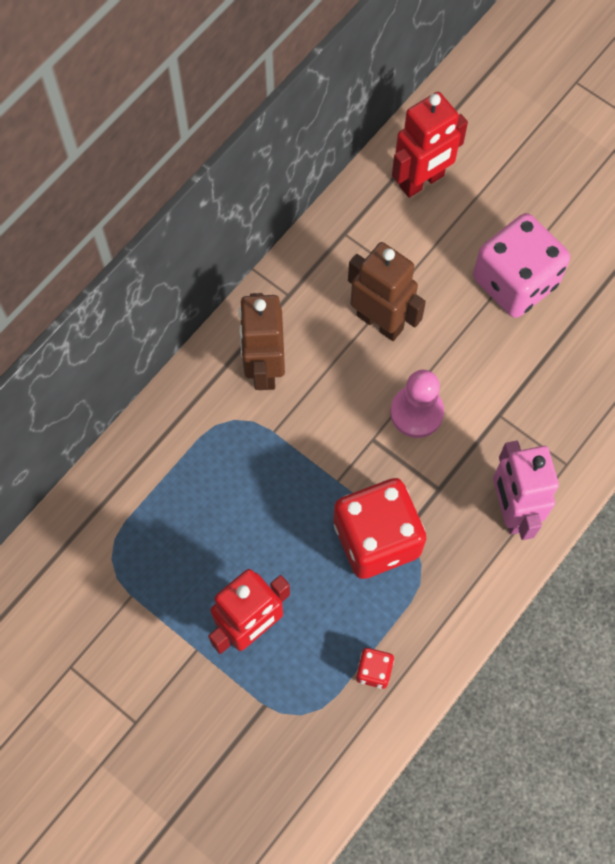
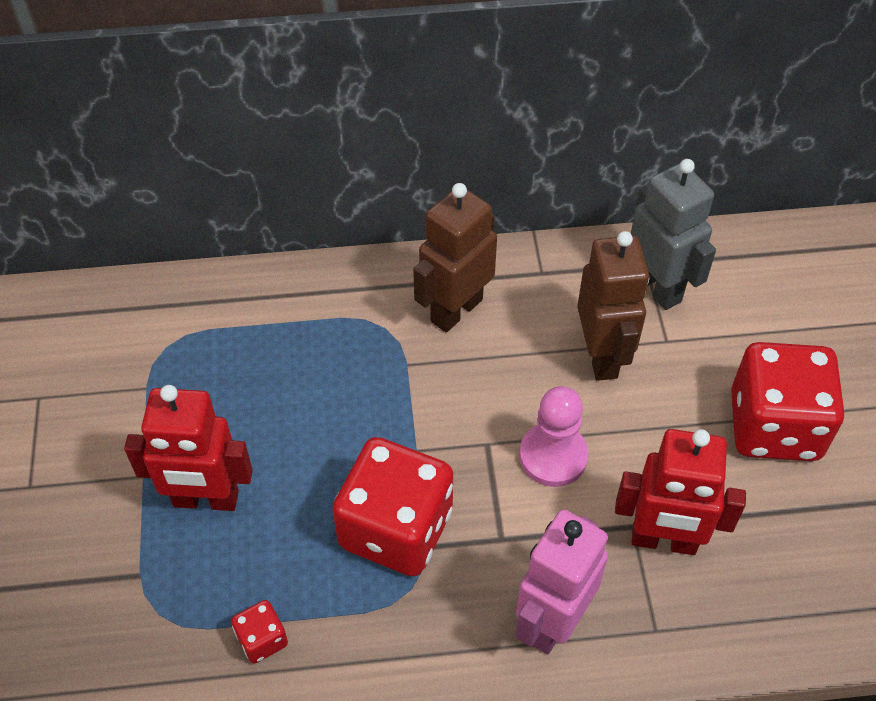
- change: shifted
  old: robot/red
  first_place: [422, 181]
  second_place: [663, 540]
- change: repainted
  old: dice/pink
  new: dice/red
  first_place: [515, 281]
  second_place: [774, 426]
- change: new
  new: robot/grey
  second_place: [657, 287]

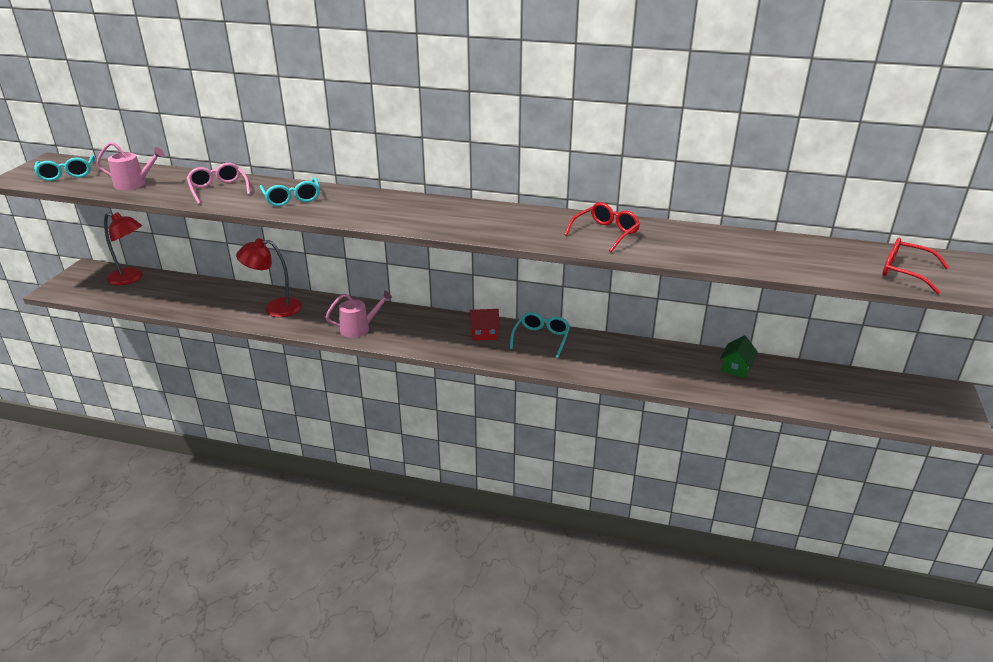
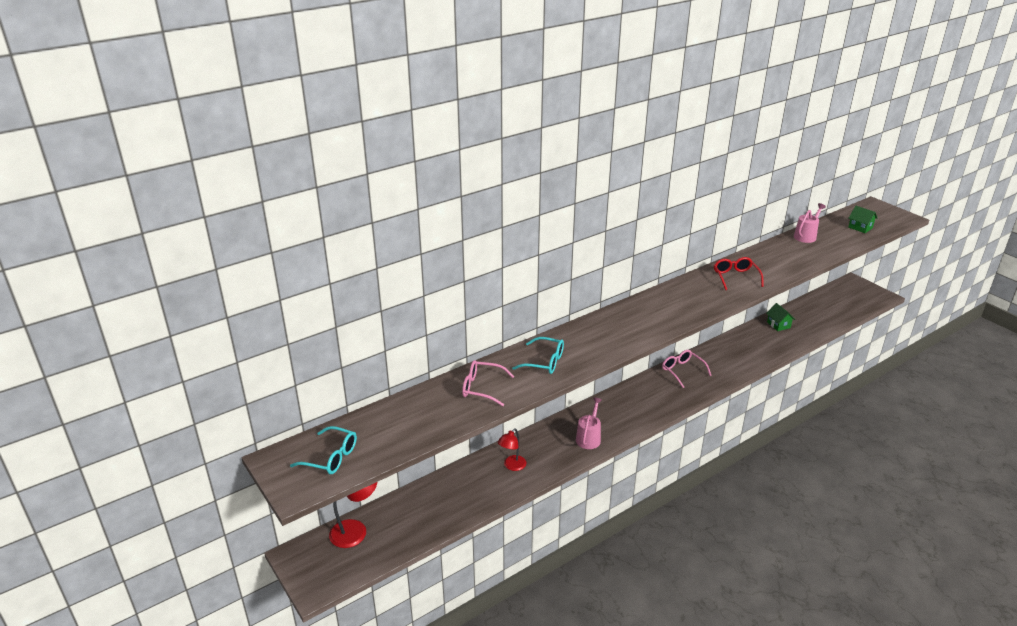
- change: shifted
  old: watering can/pink
  first_place: [134, 184]
  second_place: [806, 236]
- change: scaled
  old: lamp/red
  first_place: [275, 308]
  second_place: [512, 466]
  factor: 0.67
- change: gone
  old: house/red
  first_place: [484, 334]
- change: repainted
  old: glasses/turquoise
  new: glasses/pink
  first_place: [541, 338]
  second_place: [682, 371]
- change: swapped
  old: glasses/red
  new: house/green
  first_place: [904, 272]
  second_place: [860, 227]

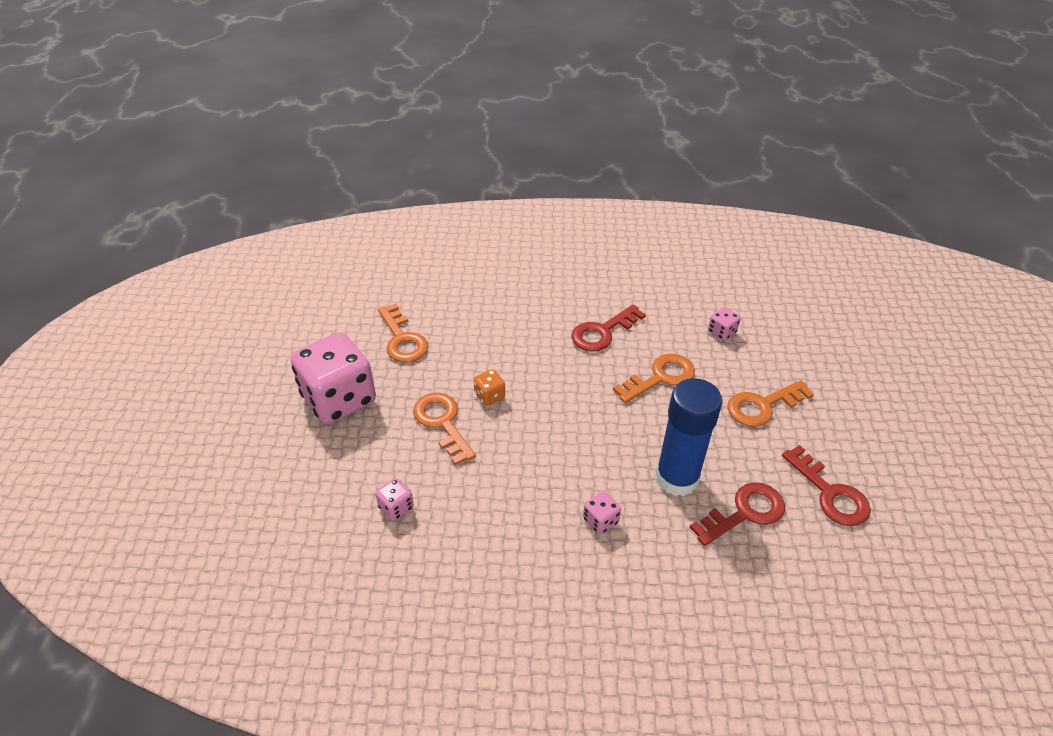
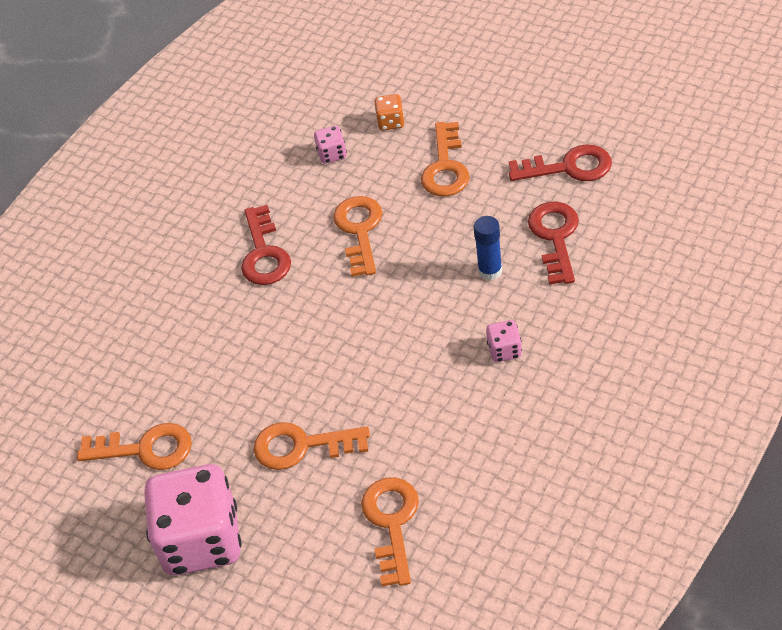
- change: swapped
  old: dice/pink
  new: key/orange
  first_place: [396, 507]
  second_place: [392, 523]
- change: shifted
  old: dice/orange
  first_place: [489, 396]
  second_place: [390, 122]
- change: scaled
  old: glue stick/blue
  first_place: [677, 478]
  second_place: [490, 271]
  factor: 0.52

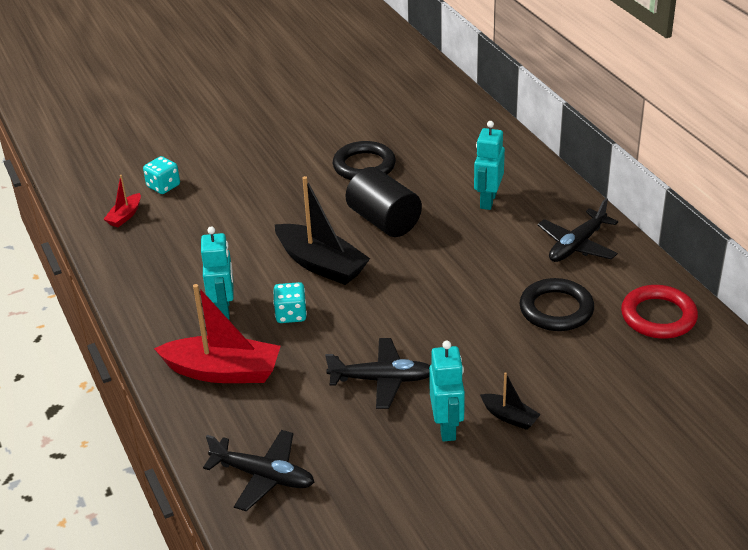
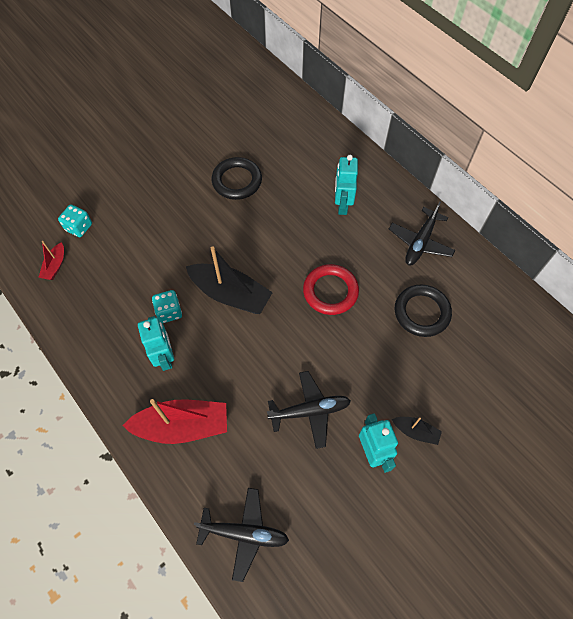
- change: shifted
  old: dice/turquoise
  first_place: [291, 314]
  second_place: [169, 312]
- change: gone
  old: cylinder/black
  first_place: [384, 221]
- change: shifted
  old: ring/red
  first_place: [658, 316]
  second_place: [330, 291]

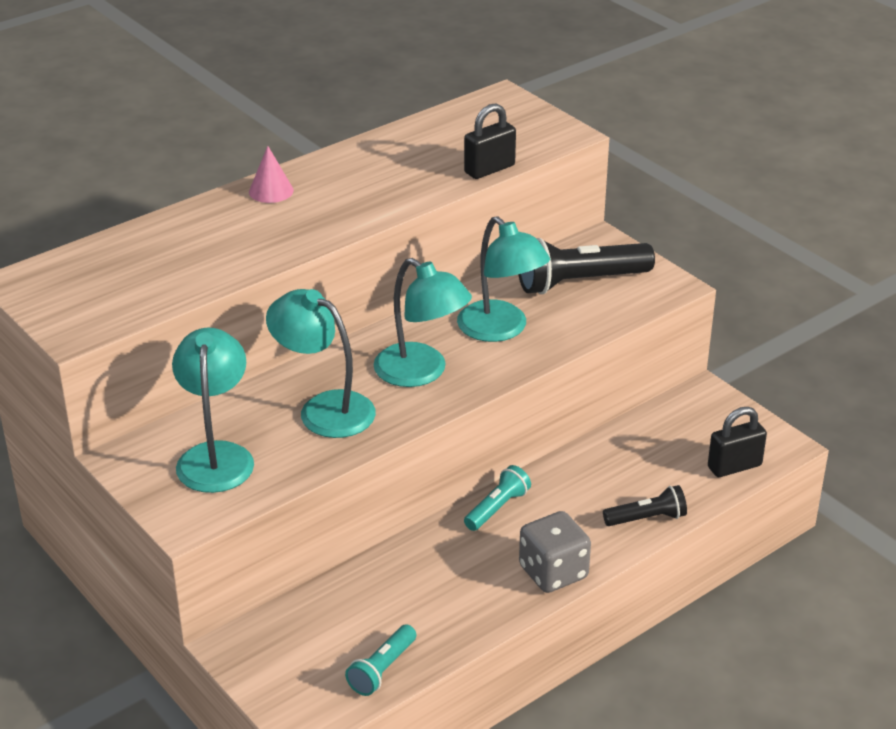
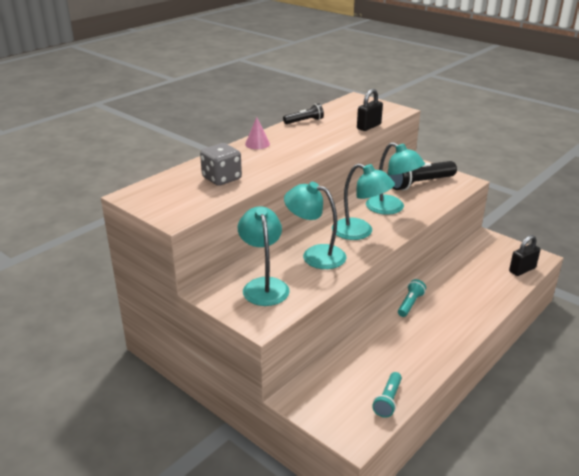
- change: shifted
  old: dice/grey
  first_place: [553, 572]
  second_place: [221, 178]
- change: shifted
  old: flashlight/black
  first_place: [647, 518]
  second_place: [304, 121]

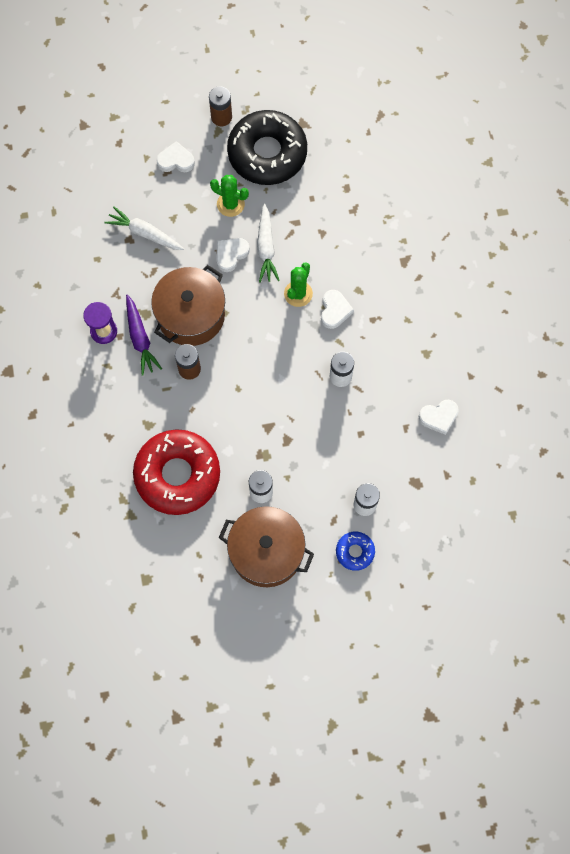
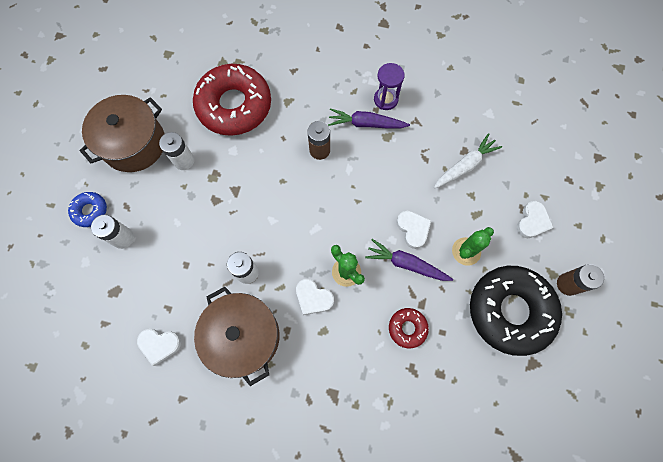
- change: shifted
  old: pot/brown
  first_place: [191, 315]
  second_place: [243, 336]
- change: repainted
  old: carrot/white
  new: carrot/purple
  first_place: [266, 248]
  second_place: [406, 264]
- change: rotated
  old: heart/white
  first_place: [439, 417]
  second_place: [160, 345]
  degrees: -90
- change: new
  new: donut/red
  second_place: [407, 328]

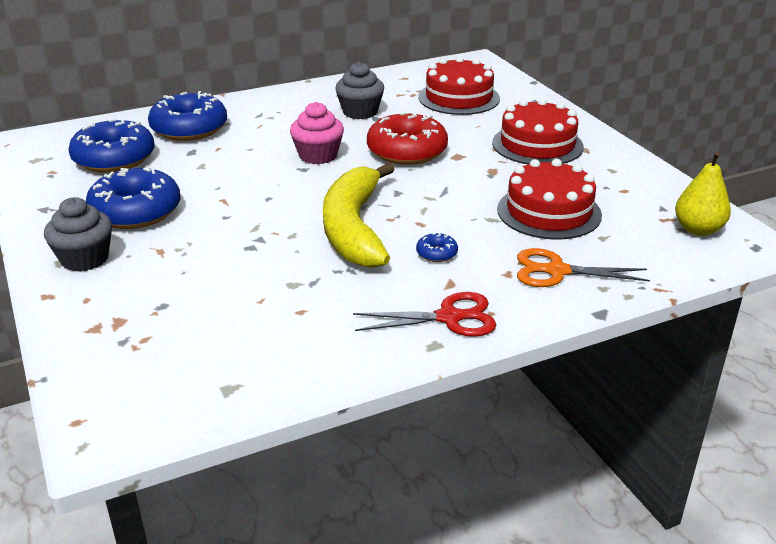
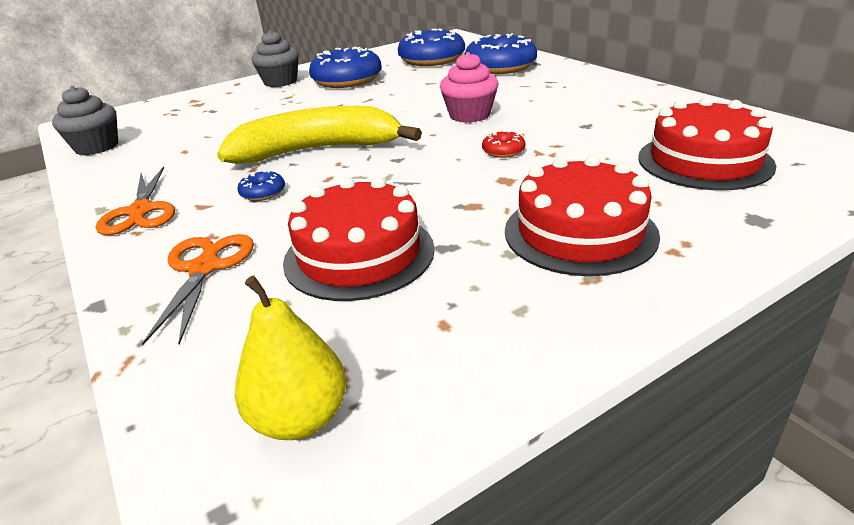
- change: shifted
  old: cupcake/grey
  first_place: [360, 112]
  second_place: [97, 147]
- change: repainted
  old: scissors/red
  new: scissors/orange
  first_place: [449, 318]
  second_place: [140, 211]
- change: scaled
  old: donut/red
  first_place: [407, 151]
  second_place: [503, 151]
  factor: 0.43

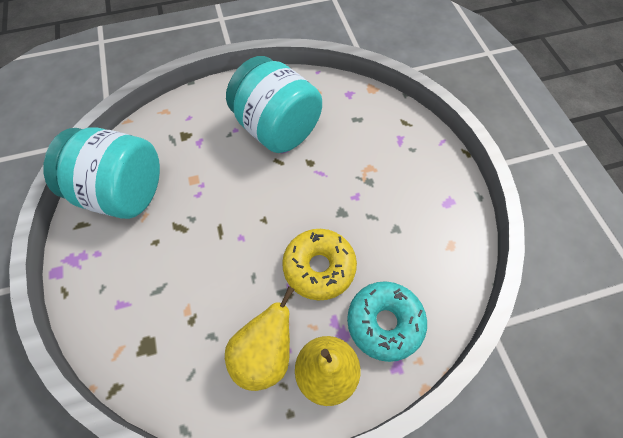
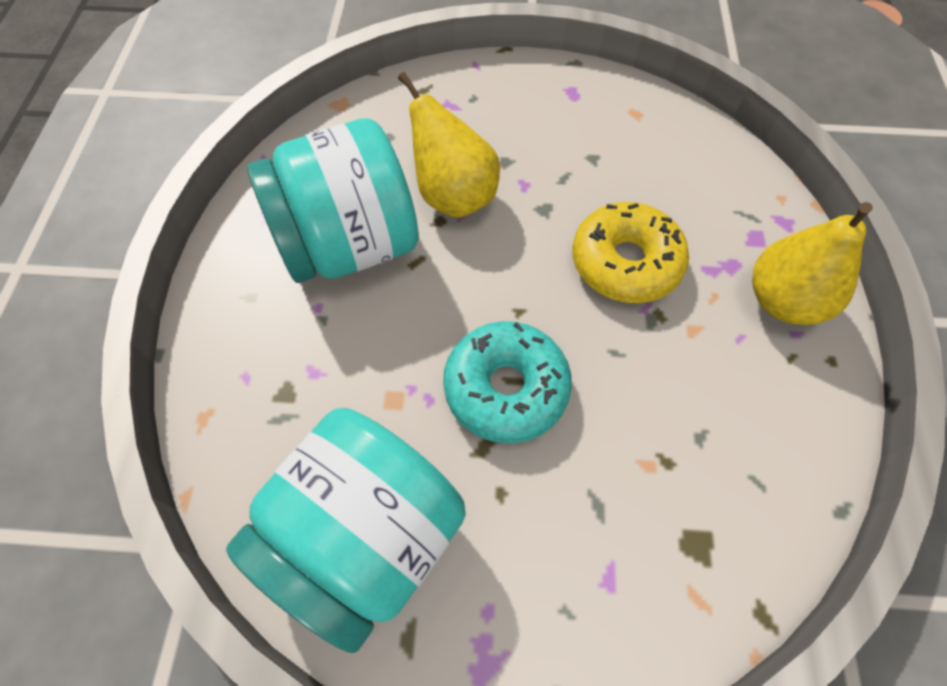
- change: shifted
  old: pear/yellow
  first_place: [264, 355]
  second_place: [453, 196]
- change: shifted
  old: donut/turquoise
  first_place: [384, 323]
  second_place: [506, 388]

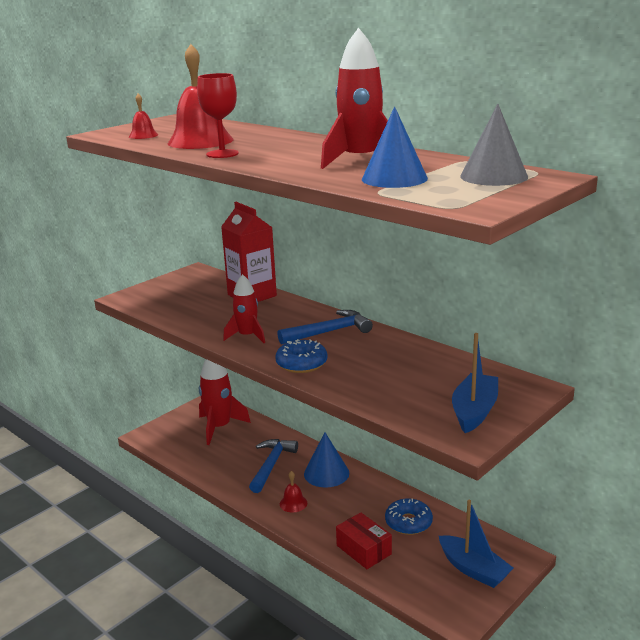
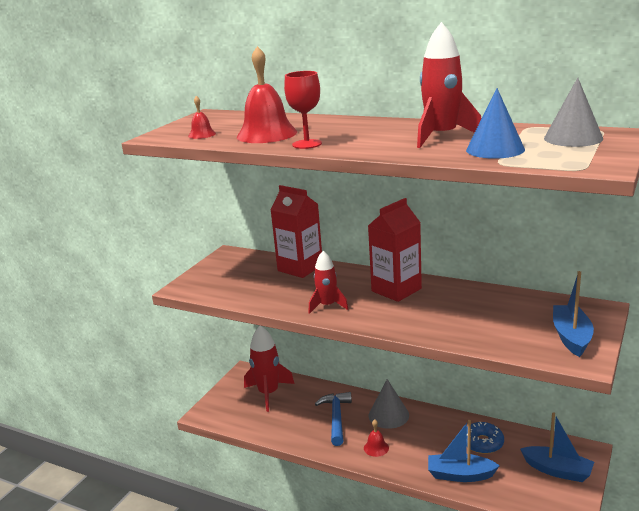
- change: gone
  old: donut/blue
  first_place: [301, 363]
- change: swapped
  old: hammer/blue
  new: carton/red
  first_place: [329, 332]
  second_place: [396, 290]
- change: repainted
  old: cone/blue
  new: cone/grey
  first_place: [326, 473]
  second_place: [388, 415]
- change: swapped
  old: box/red
  new: boat/blue
  first_place: [363, 550]
  second_place: [460, 475]

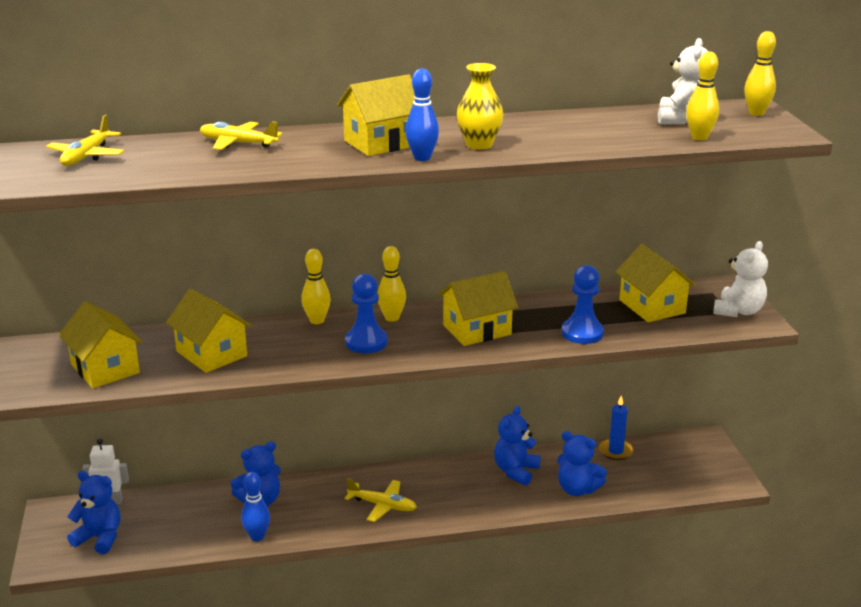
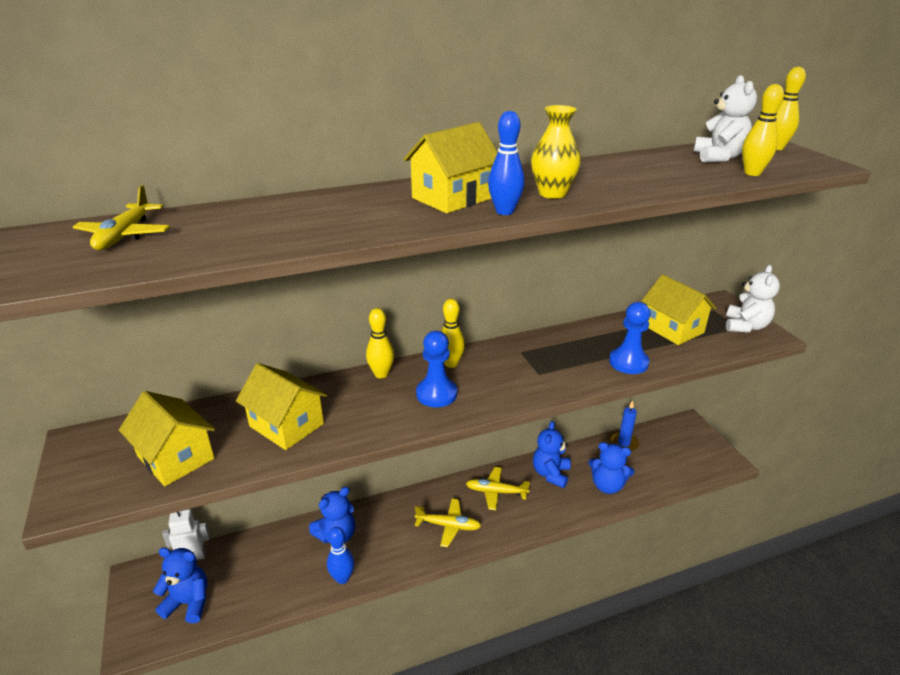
- change: shifted
  old: plane/yellow
  first_place: [238, 143]
  second_place: [496, 492]
- change: gone
  old: house/yellow
  first_place: [477, 330]

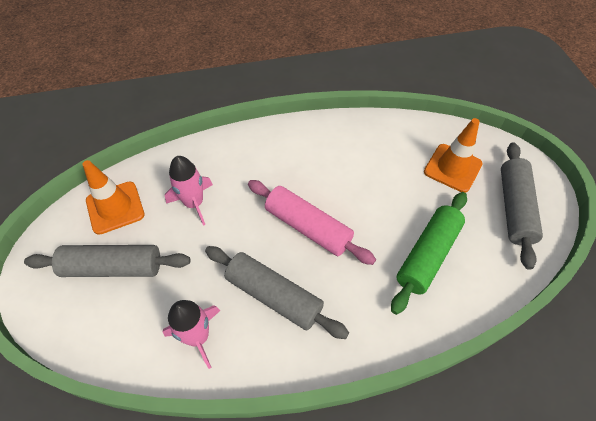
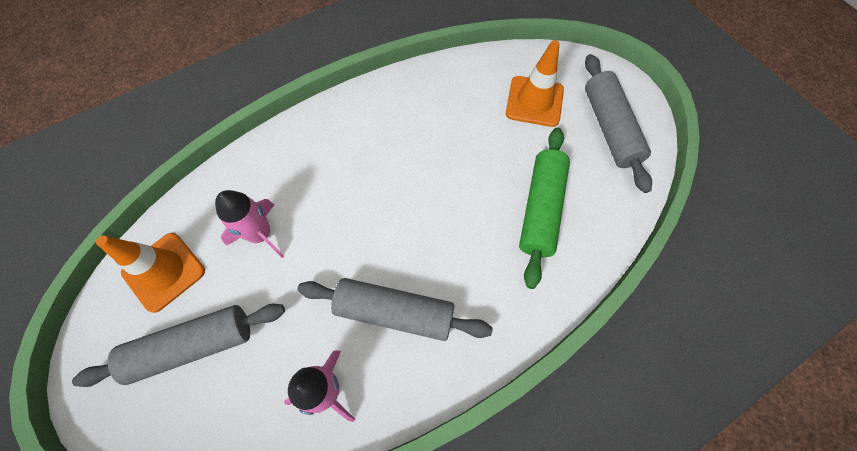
- change: gone
  old: rolling pin/pink
  first_place: [307, 227]

